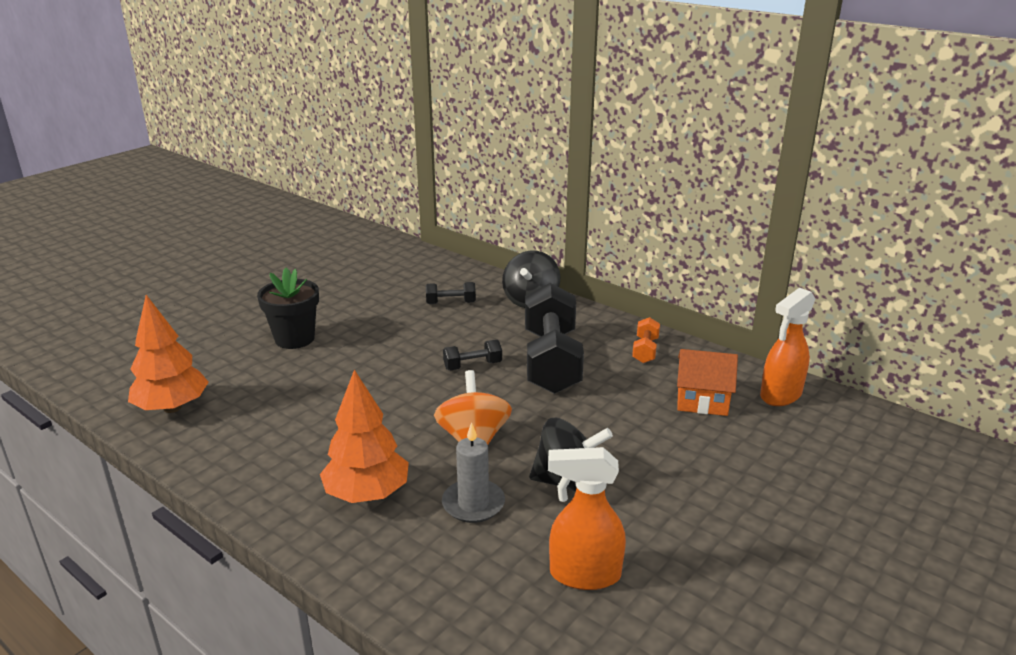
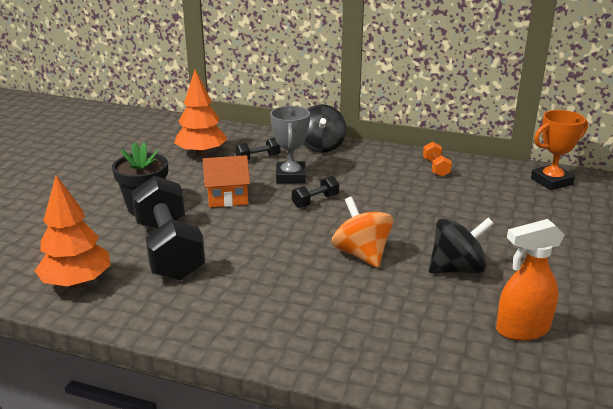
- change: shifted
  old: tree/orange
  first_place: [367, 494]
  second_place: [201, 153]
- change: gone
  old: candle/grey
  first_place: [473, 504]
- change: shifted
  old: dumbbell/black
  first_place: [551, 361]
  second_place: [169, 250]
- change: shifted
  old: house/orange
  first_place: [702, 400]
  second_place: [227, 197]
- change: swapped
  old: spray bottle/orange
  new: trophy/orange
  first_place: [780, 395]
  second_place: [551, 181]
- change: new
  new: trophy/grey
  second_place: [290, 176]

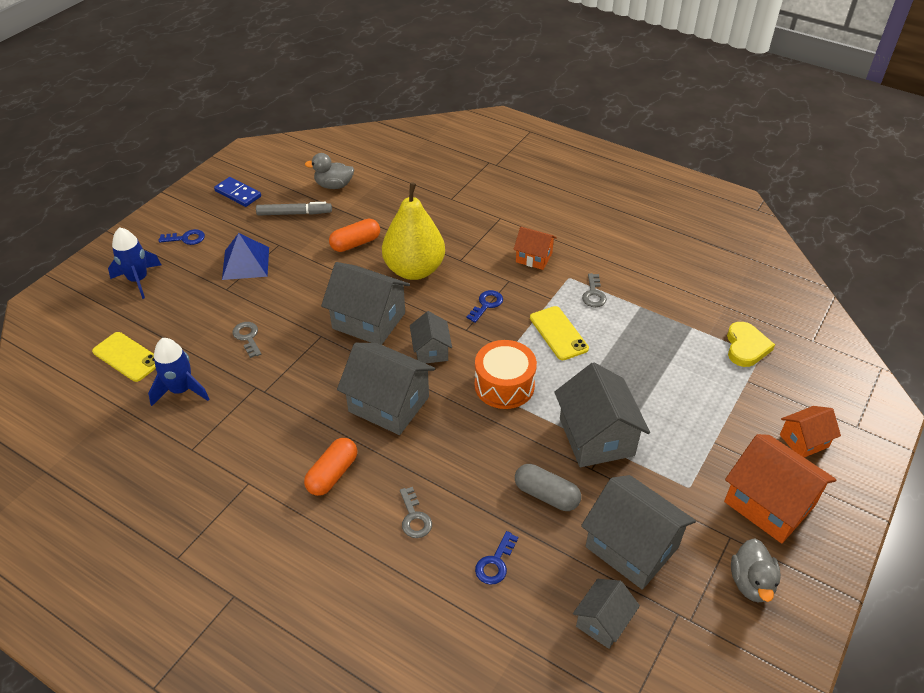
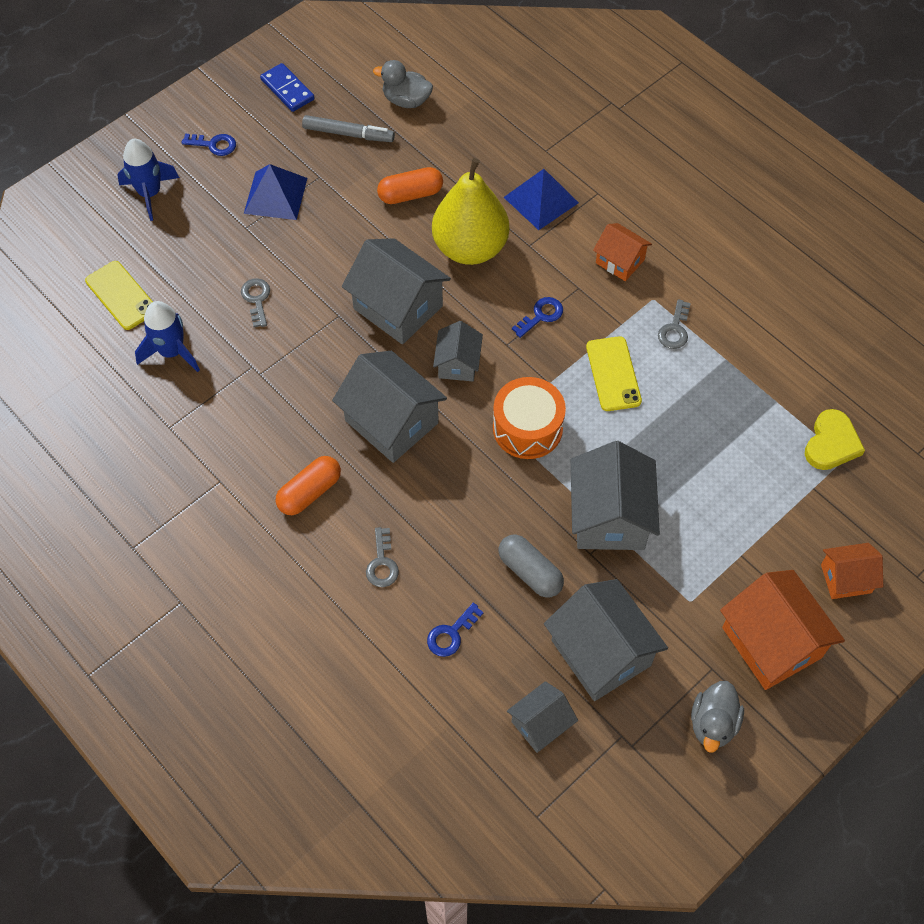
- change: new
  new: pyramid/blue
  second_place: [541, 200]

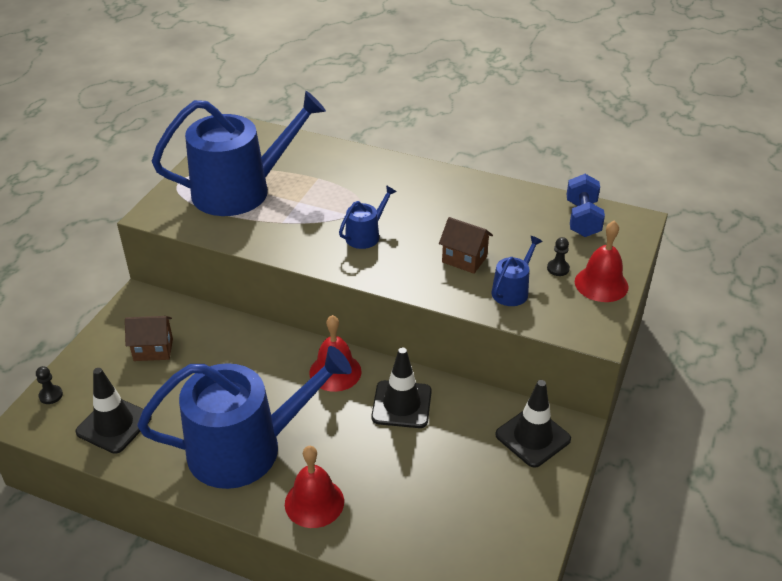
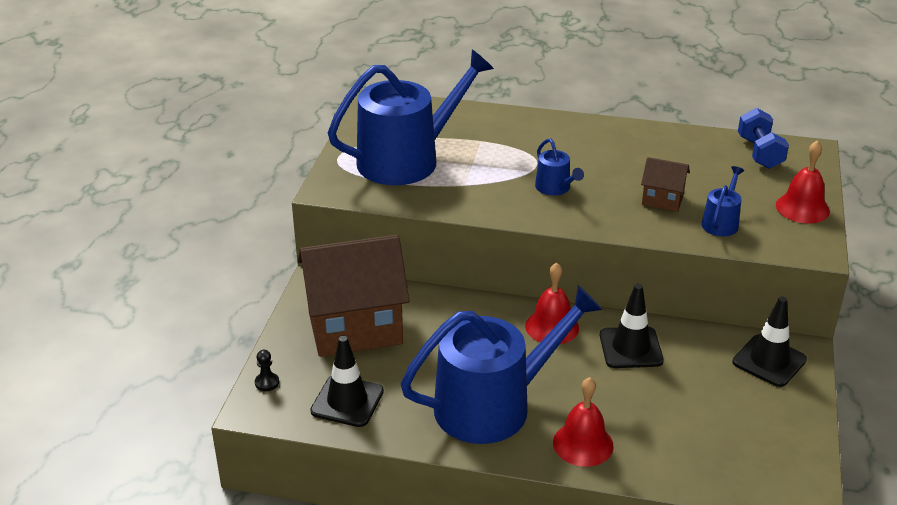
- change: scaled
  old: house/brown
  first_place: [153, 350]
  second_place: [355, 328]
  factor: 2.23
- change: rotated
  old: watering can/blue
  first_place: [366, 235]
  second_place: [555, 188]
  degrees: 120
- change: gone
  old: pawn/black
  first_place: [558, 268]

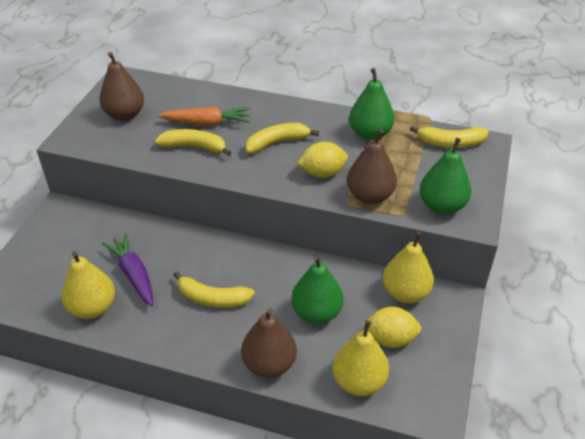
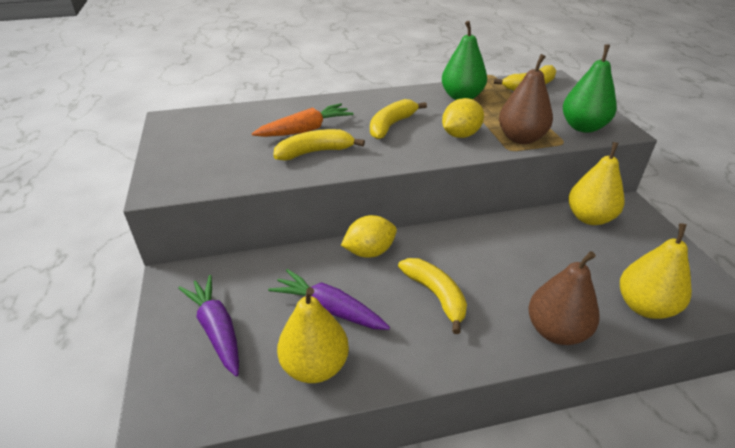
- change: gone
  old: pear/brown
  first_place: [125, 115]
- change: rotated
  old: banana/yellow
  first_place: [212, 298]
  second_place: [436, 295]
  degrees: -105
- change: gone
  old: pear/green
  first_place: [316, 313]
- change: shifted
  old: lemon/yellow
  first_place: [390, 339]
  second_place: [369, 252]
- change: new
  new: carrot/purple
  second_place: [216, 329]

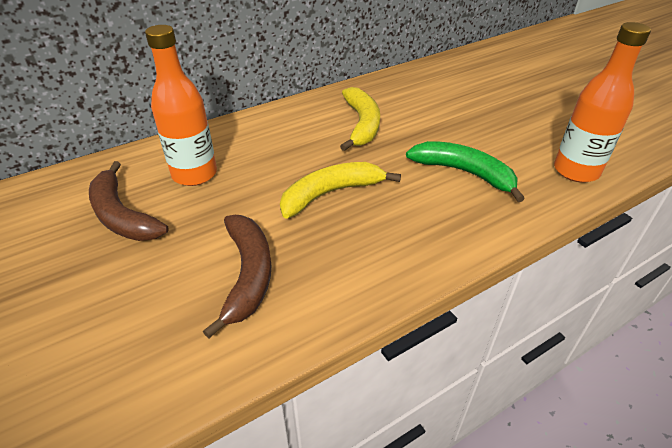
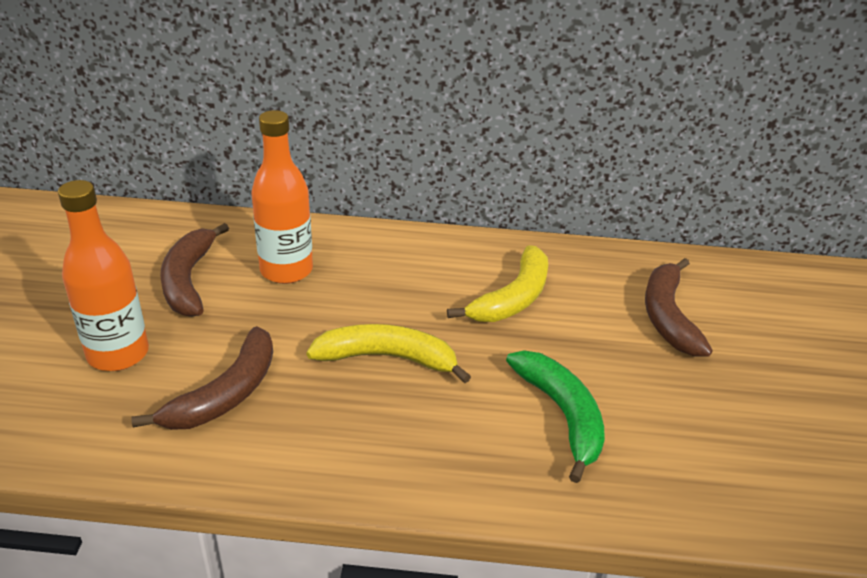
- change: shifted
  old: bottle/orange
  first_place: [576, 171]
  second_place: [118, 354]
- change: new
  new: banana/brown
  second_place: [668, 316]

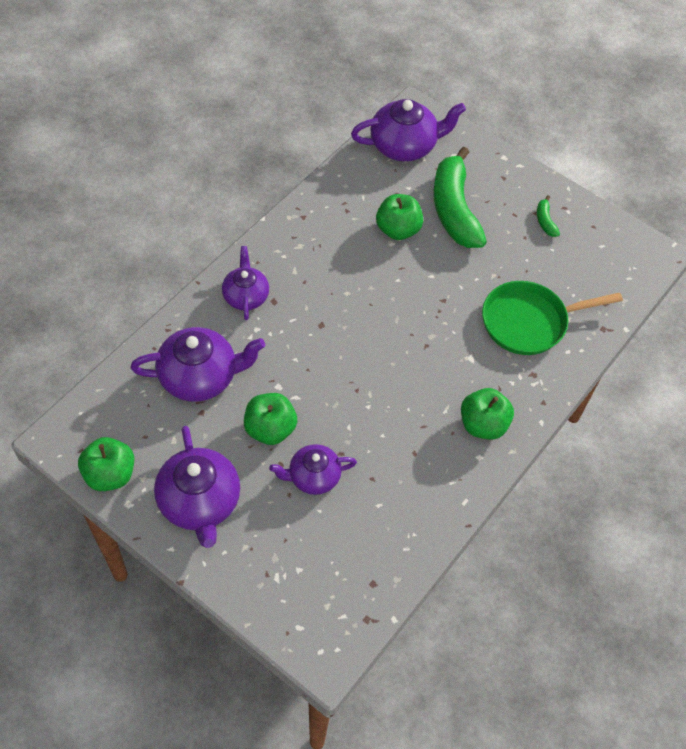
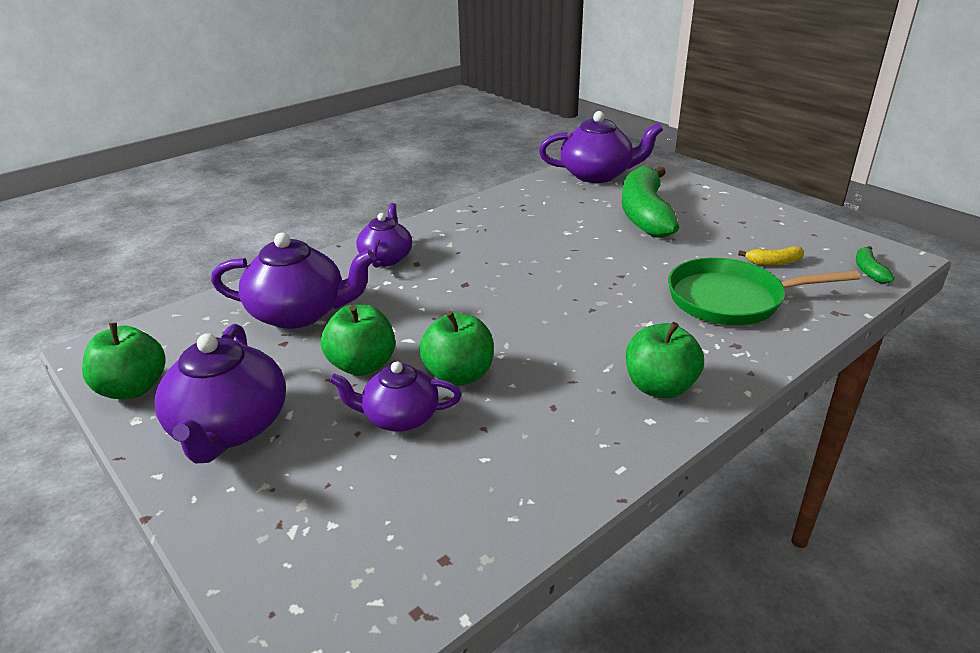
- change: shifted
  old: apple/green
  first_place: [398, 230]
  second_place: [459, 375]
- change: shifted
  old: banana/green
  first_place: [545, 221]
  second_place: [869, 271]
- change: new
  new: banana/yellow
  second_place: [773, 262]

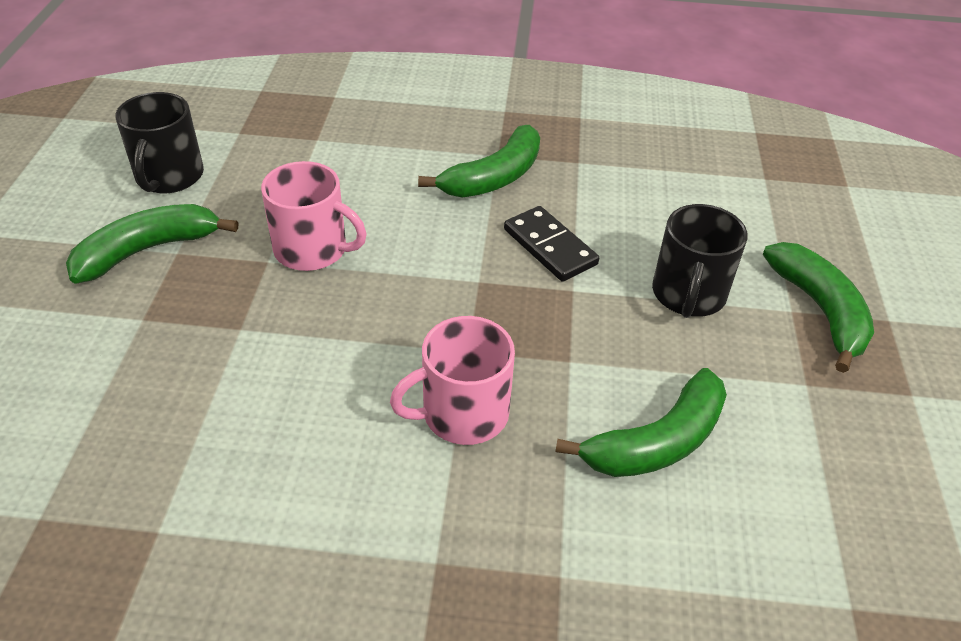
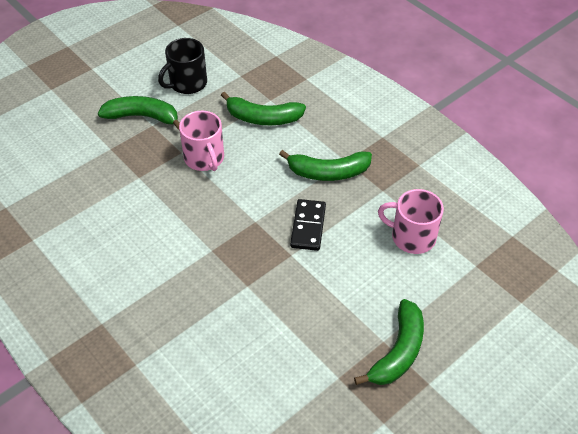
- change: shifted
  old: mug/pink
  first_place: [463, 413]
  second_place: [412, 237]
- change: shifted
  old: banana/green
  first_place: [657, 442]
  second_place: [263, 118]
- change: gone
  old: mug/black
  first_place: [688, 294]

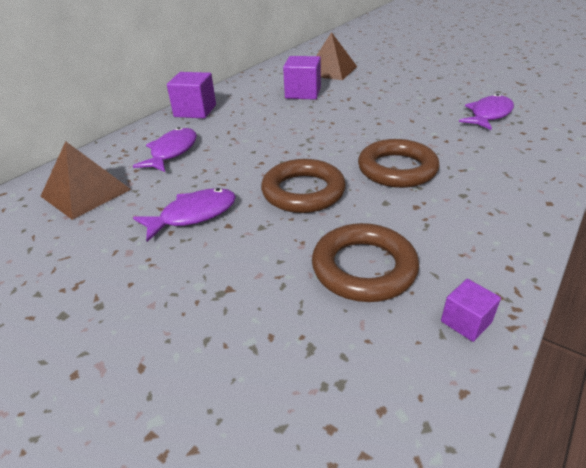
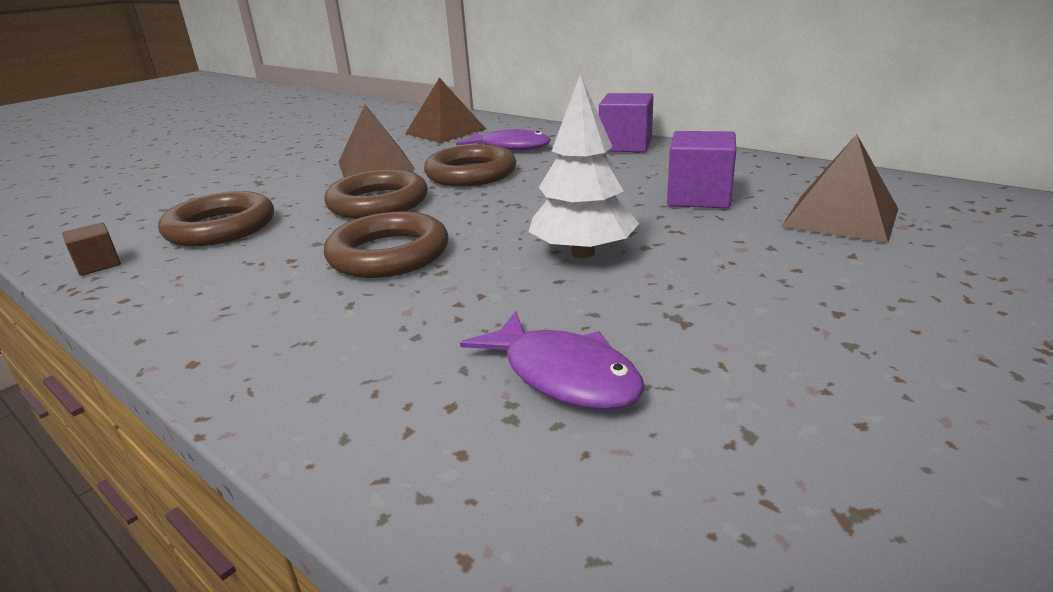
- change: swapped
  old: fish/purple
  new: pyramid/brown
  first_place: [193, 215]
  second_place: [375, 165]
- change: repainted
  old: cube/purple
  new: cube/brown
  first_place: [466, 321]
  second_place: [98, 265]
- change: new
  new: ring/brown
  second_place: [471, 173]
- change: new
  new: tree/white
  second_place: [583, 253]

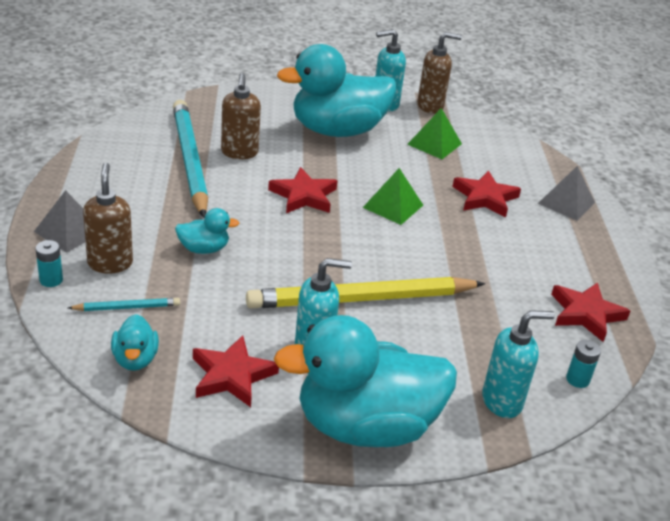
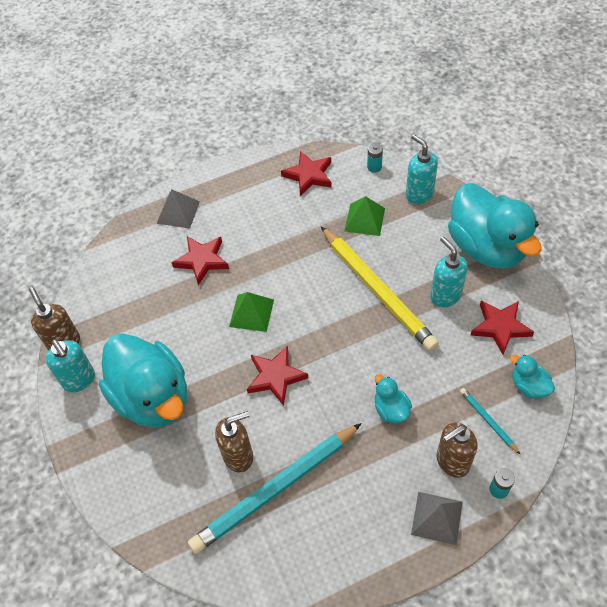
- change: rotated
  old: duck/turquoise
  first_place: [135, 359]
  second_place: [528, 386]
  degrees: -105
- change: shifted
  old: pyramid/green
  first_place: [434, 144]
  second_place: [364, 219]

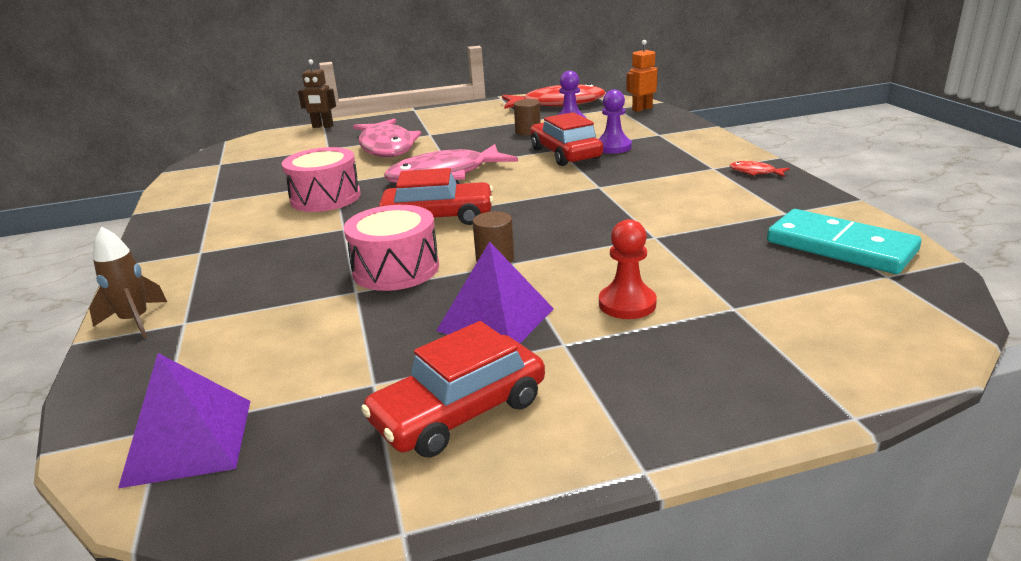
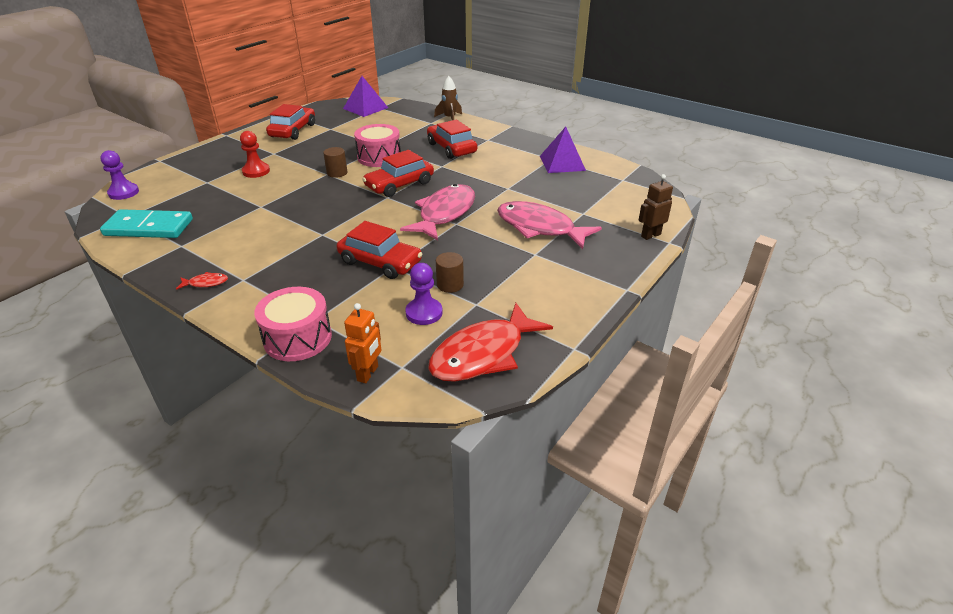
- change: shifted
  old: drum/pink
  first_place: [325, 198]
  second_place: [297, 338]
- change: shifted
  old: pyramid/purple
  first_place: [495, 319]
  second_place: [562, 163]
- change: shifted
  old: pawn/purple
  first_place: [613, 147]
  second_place: [123, 193]
- change: new
  new: car/red
  second_place: [451, 148]

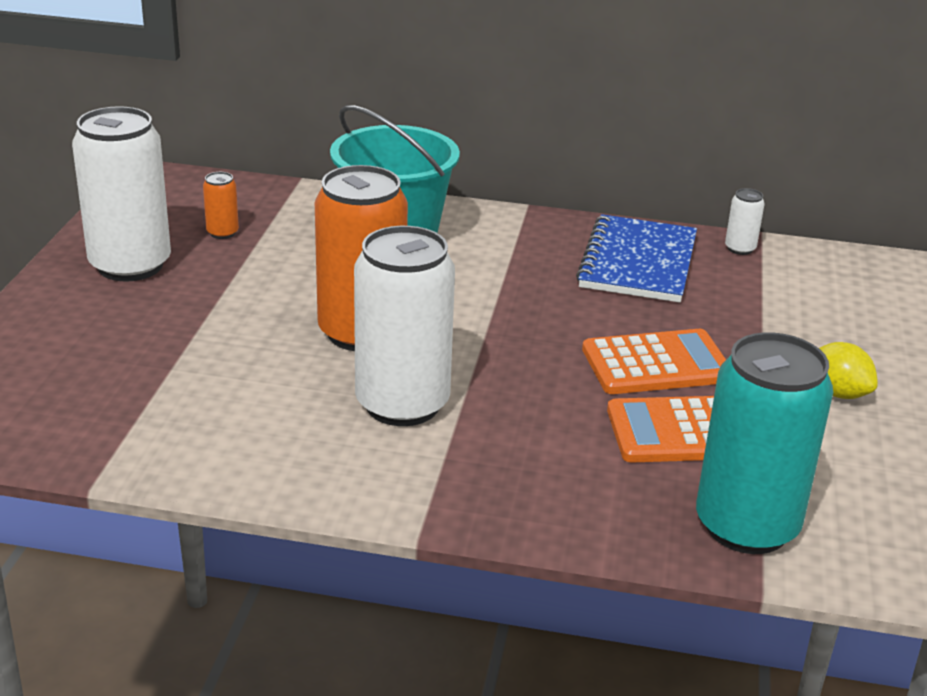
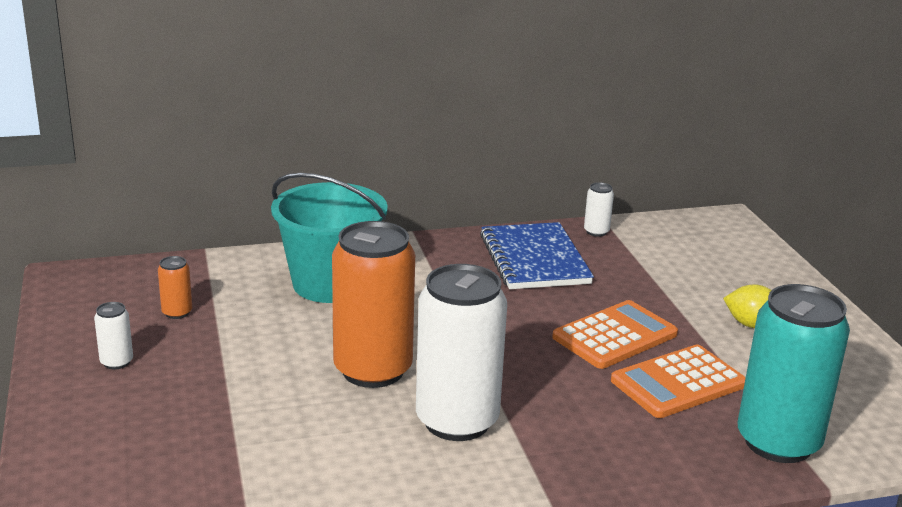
- change: scaled
  old: can/white
  first_place: [130, 265]
  second_place: [116, 362]
  factor: 0.41

